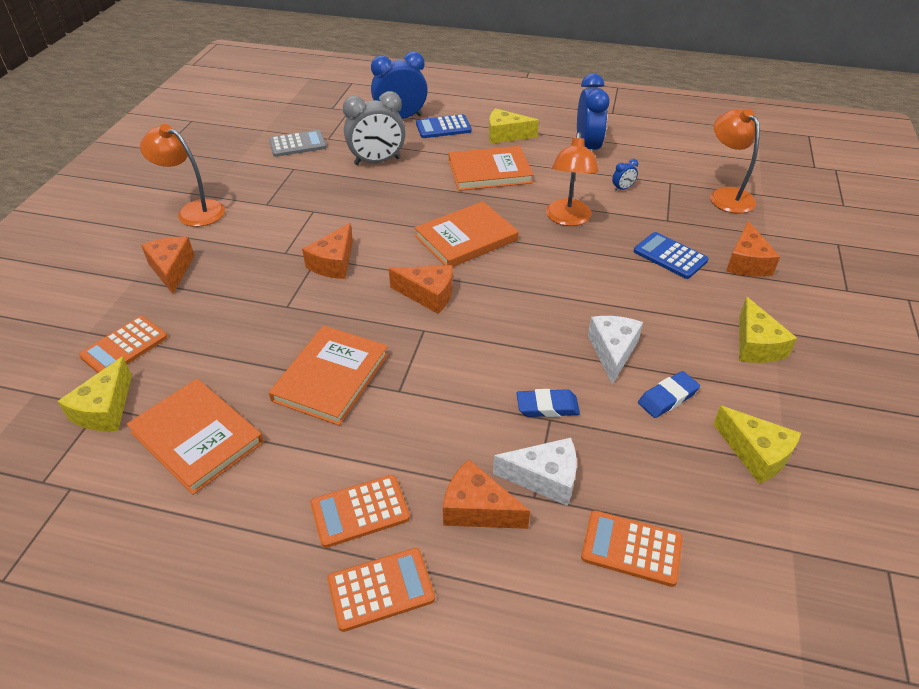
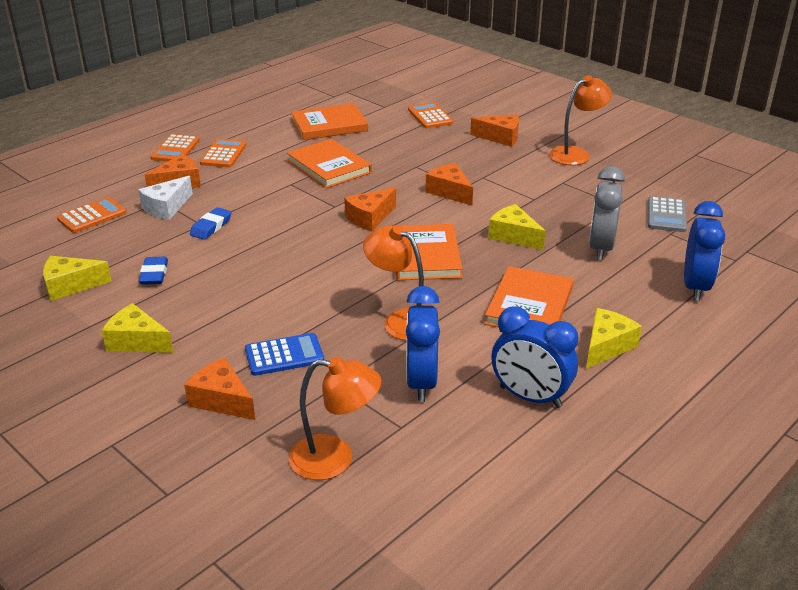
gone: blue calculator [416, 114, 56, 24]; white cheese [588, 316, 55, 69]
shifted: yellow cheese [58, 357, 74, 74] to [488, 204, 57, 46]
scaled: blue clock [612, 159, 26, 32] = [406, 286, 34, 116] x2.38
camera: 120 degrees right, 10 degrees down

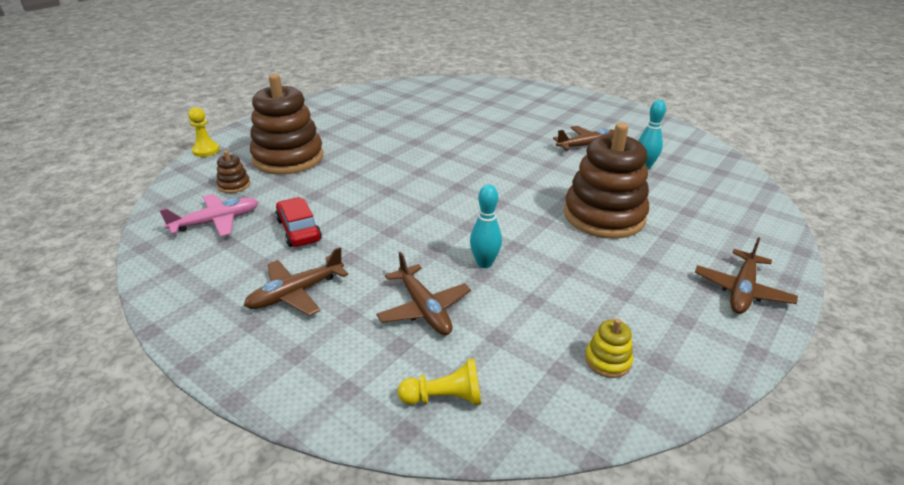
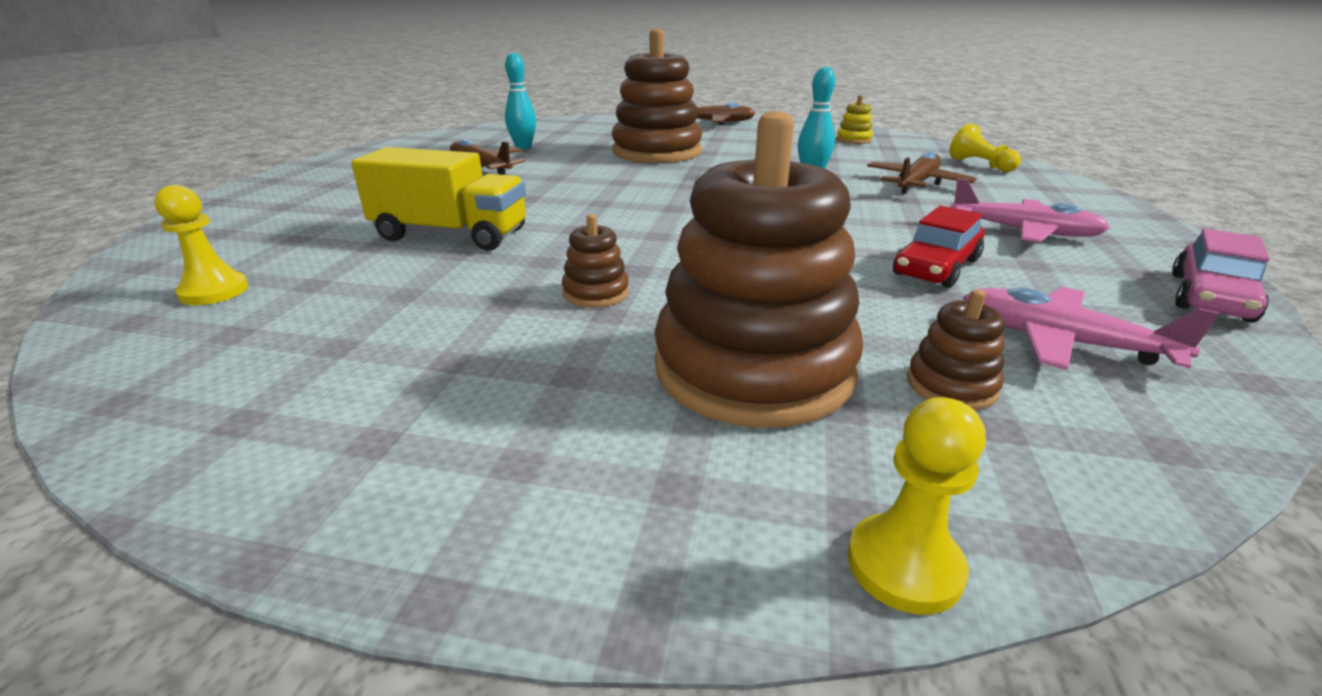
new: yellow truck [351, 147, 175, 103]; yellow pawn [154, 185, 94, 120]; brown stacking toy [562, 214, 67, 94]; pink car [1172, 228, 98, 95]
repainted: brown plane [244, 247, 105, 69] to pink plane [950, 178, 160, 65]
camera: 115 degrees left, 5 degrees down

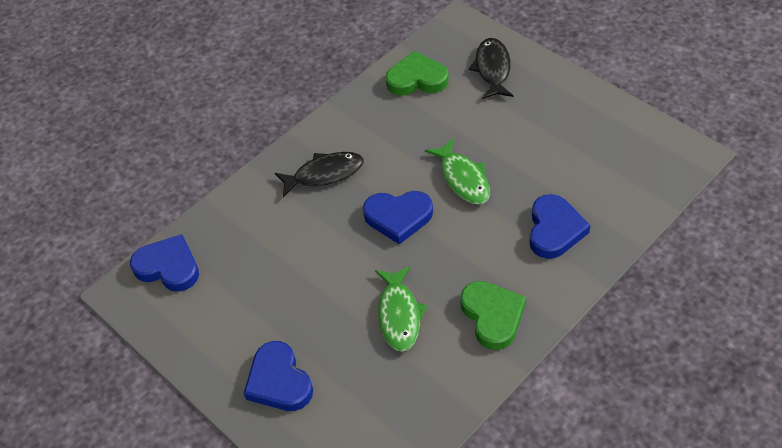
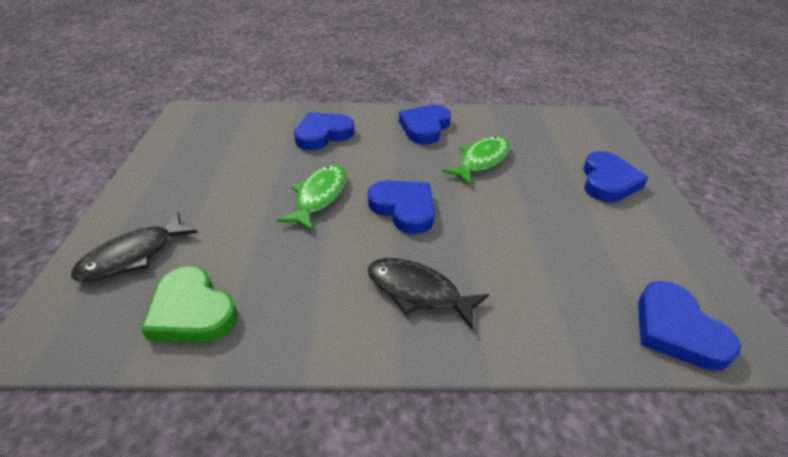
repainted: green heart [460, 281, 66, 69] to blue heart [399, 105, 52, 40]
camera: 140 degrees left, 10 degrees down

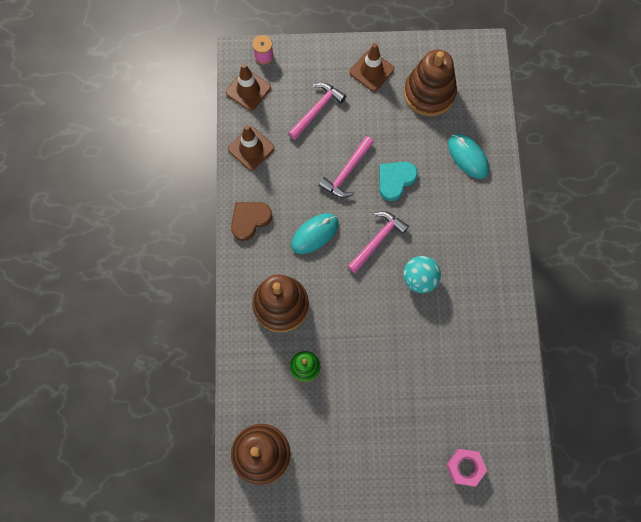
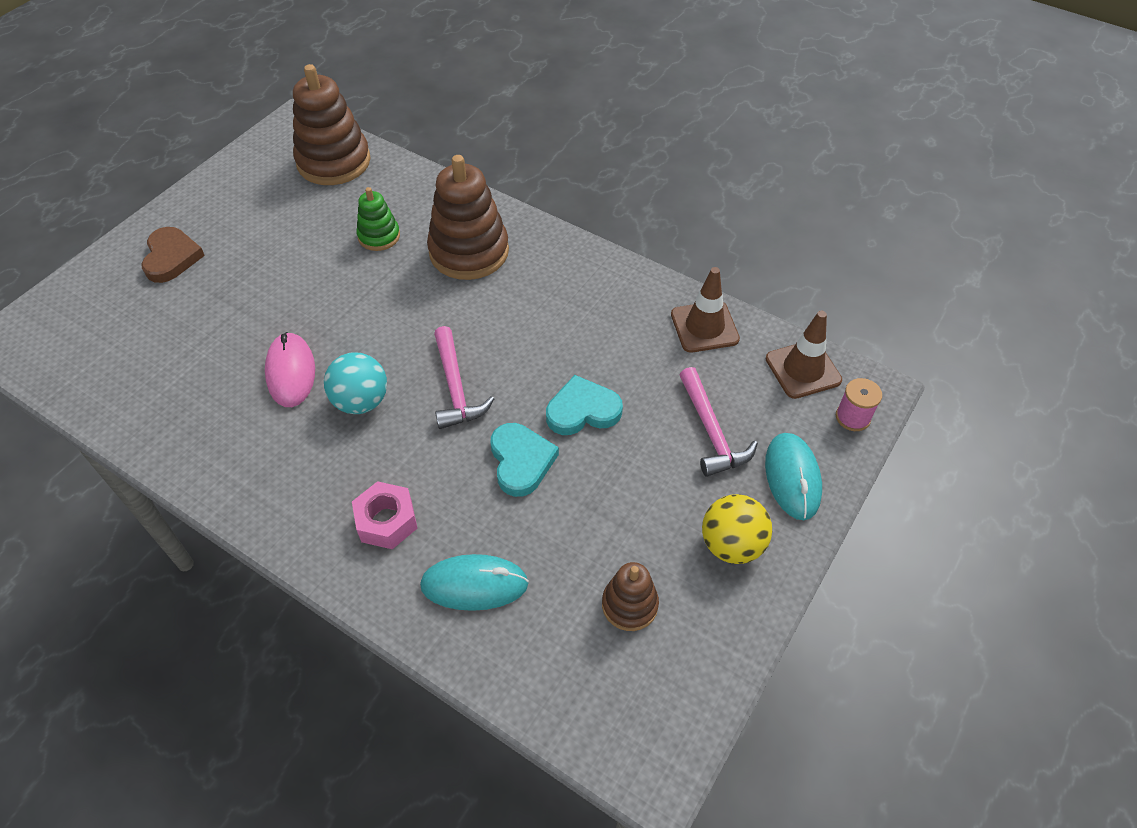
new: pink mouse [265, 332, 50, 75]
shifted: brown heart [231, 202, 41, 39] to [141, 227, 64, 56]; turquoise mouse [291, 213, 48, 41] to [765, 433, 57, 87]; pink nut [446, 449, 41, 38] to [352, 481, 65, 68]
swapped: brown traffic cone [349, 43, 45, 48] to yellow ball [702, 494, 70, 70]; pink hammer [318, 136, 56, 62] to turquoise heart [546, 375, 77, 60]
scaled: brown stacking toy [404, 50, 53, 66] = [602, 562, 57, 69] x0.53
camera: 125 degrees right, 20 degrees down

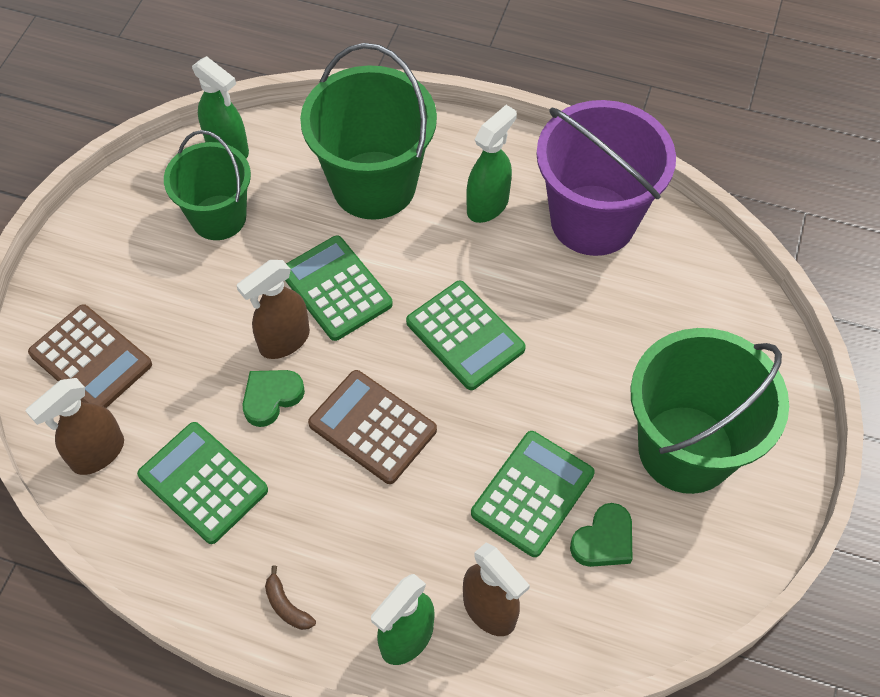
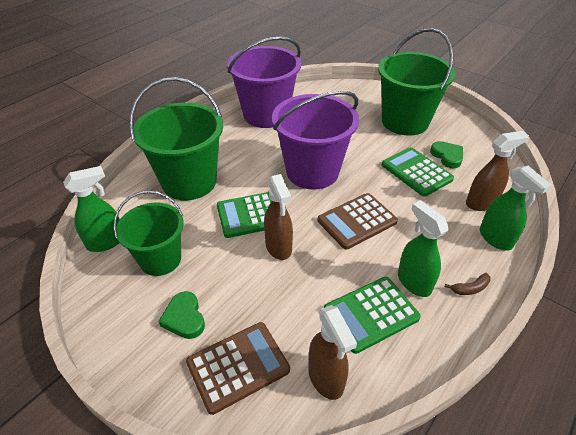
shifted: green spray bottle [466, 105, 51, 118] to [398, 200, 51, 97]; green heart [242, 370, 63, 57] to [158, 291, 47, 48]
swapped: green calculator [406, 281, 120, 109] to purple bucket [272, 91, 87, 99]
camera: 70 degrees left, 15 degrees down

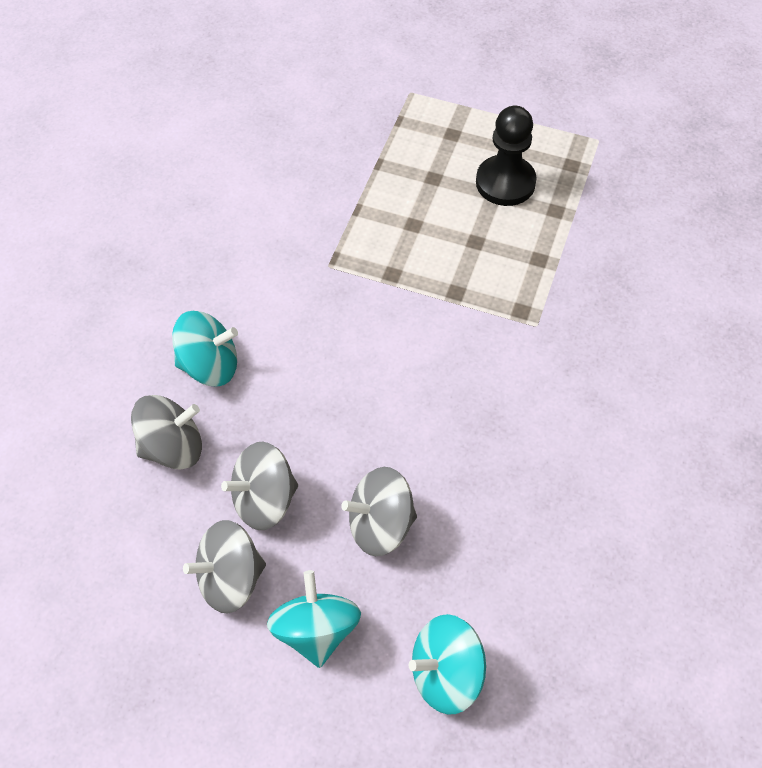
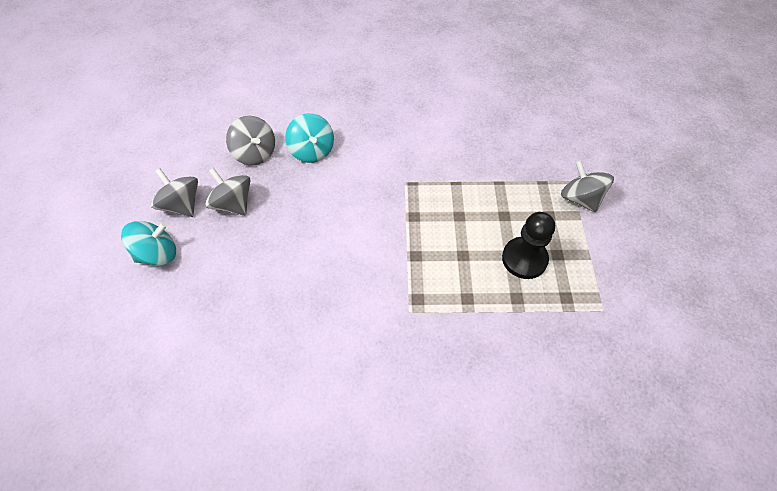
gone: turquoise spinning top [409, 614, 77, 101]
shifted: grey spinning top [341, 467, 76, 89] to [561, 160, 53, 52]
camera: 70 degrees right, 0 degrees up

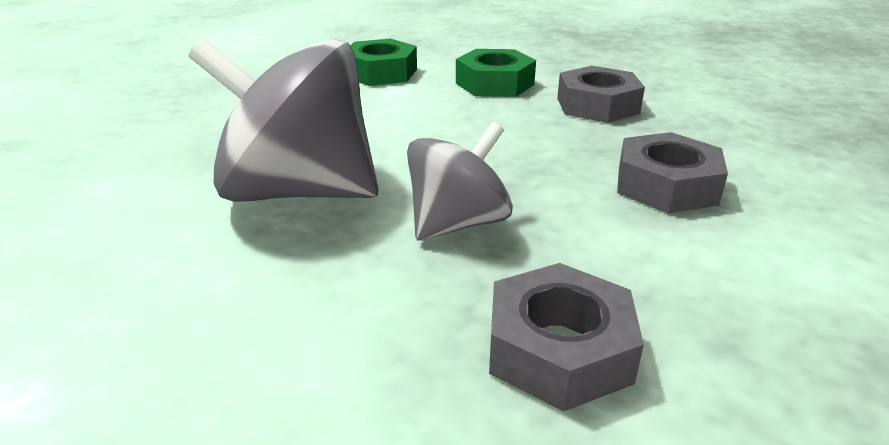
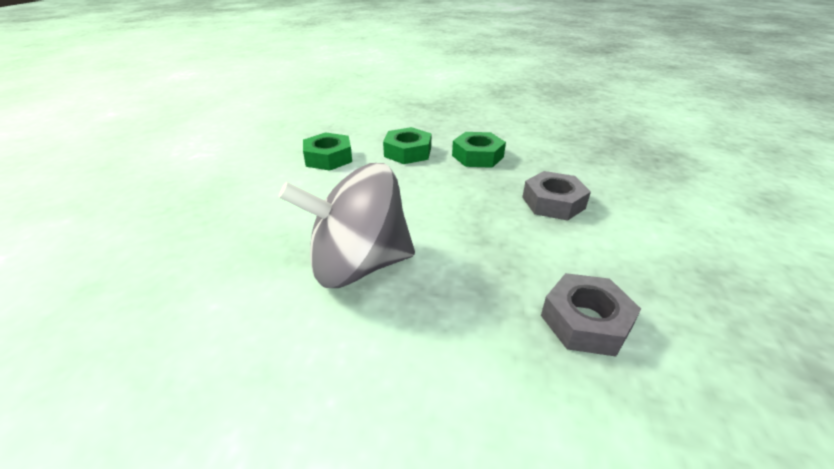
gone: grey spinning top [407, 122, 106, 119]
repainted: grey nut [557, 66, 88, 57] to green nut [452, 132, 54, 36]
camera: 25 degrees left, 5 degrees up

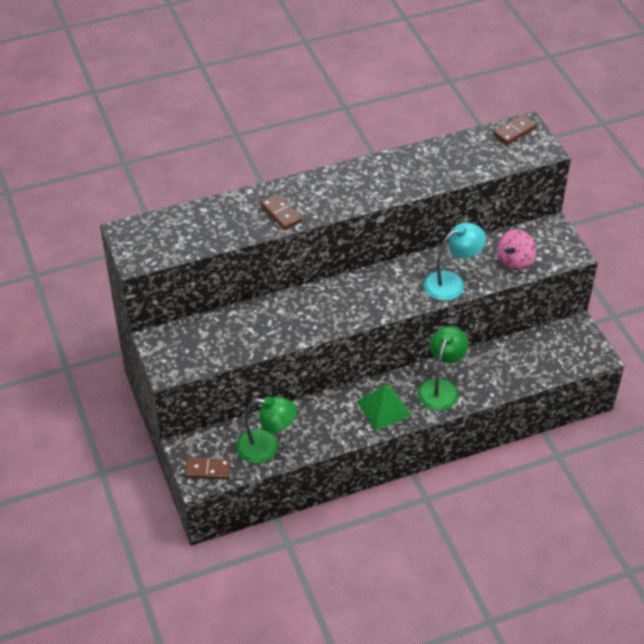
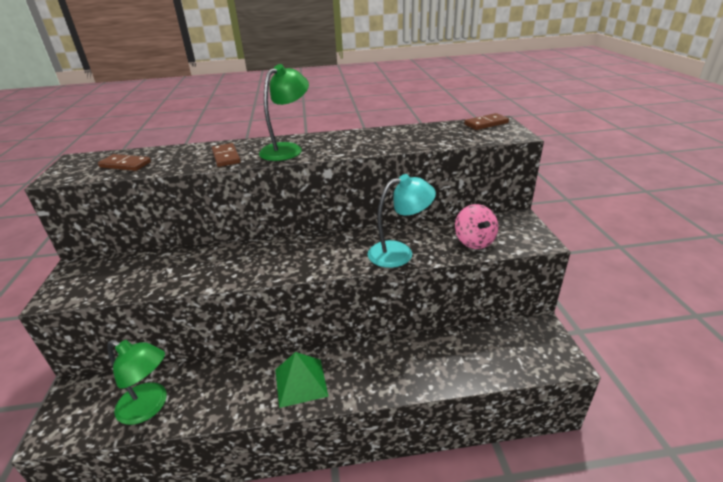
shifted: green lamp [418, 326, 50, 84] to [259, 64, 50, 97]; brown domino [184, 457, 47, 22] to [98, 154, 53, 17]
rotated: pink spinning top [497, 229, 39, 42] = [455, 204, 43, 45] 60 degrees counterclockwise
camera: 15 degrees right, 15 degrees down

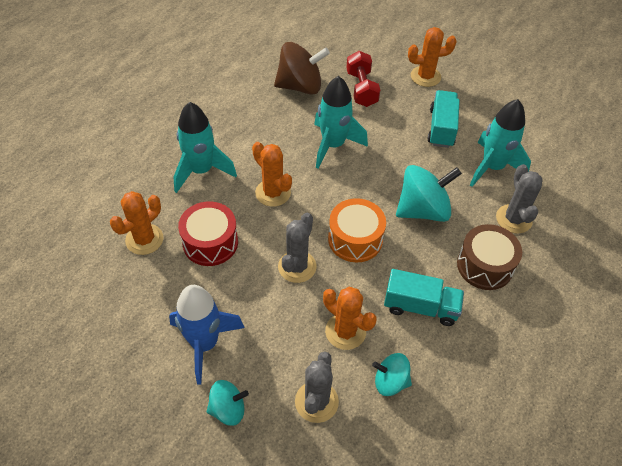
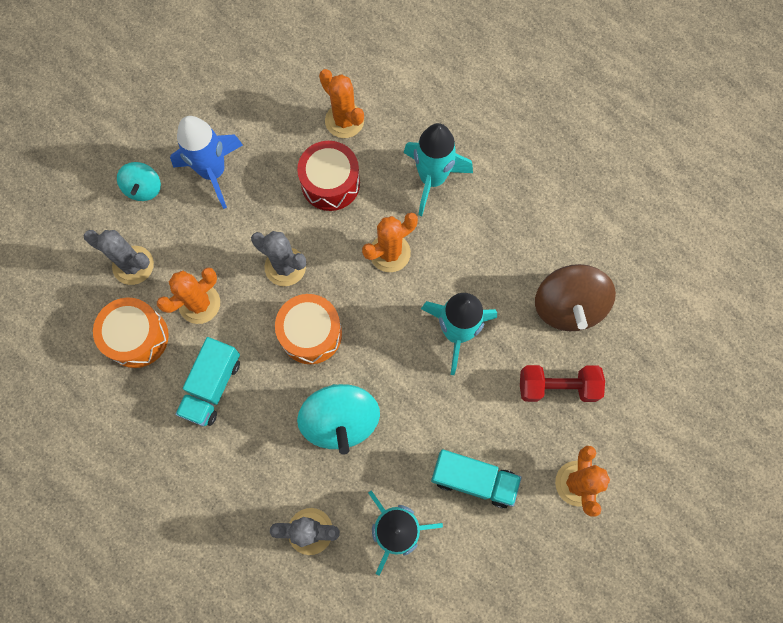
gone: brown drum [457, 224, 65, 66]
swapped: turquoise spinning top [372, 353, 40, 43] to orange drum [93, 298, 76, 70]
camera: 100 degrees right, 20 degrees up

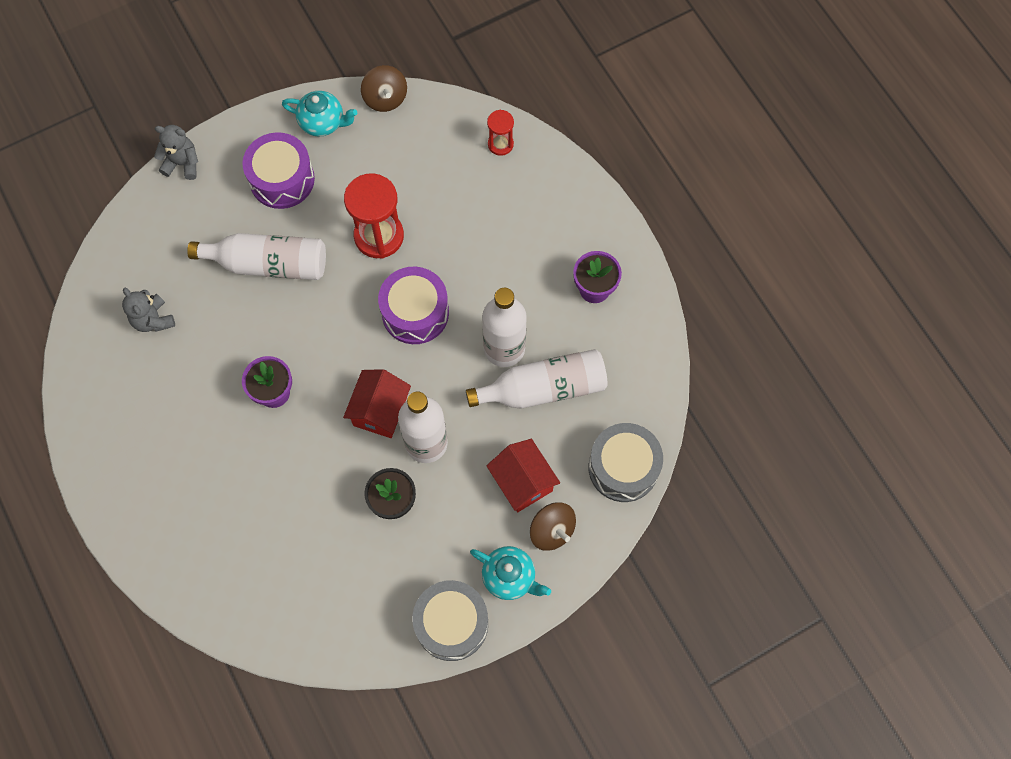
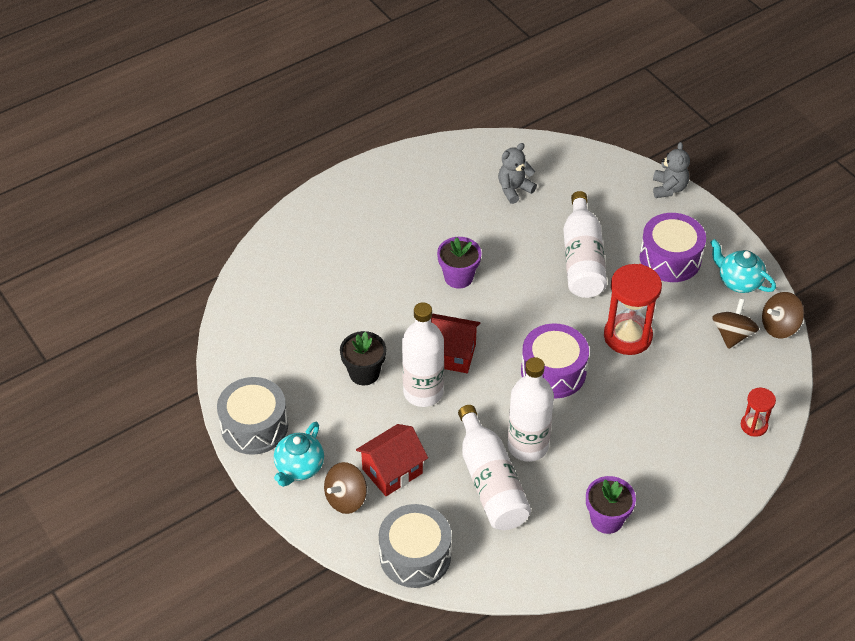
new: brown spinning top [712, 299, 47, 50]
rotated: turquoise teapot [282, 91, 75, 45] = [710, 239, 66, 54] 120 degrees clockwise
camera: 85 degrees right, 20 degrees down

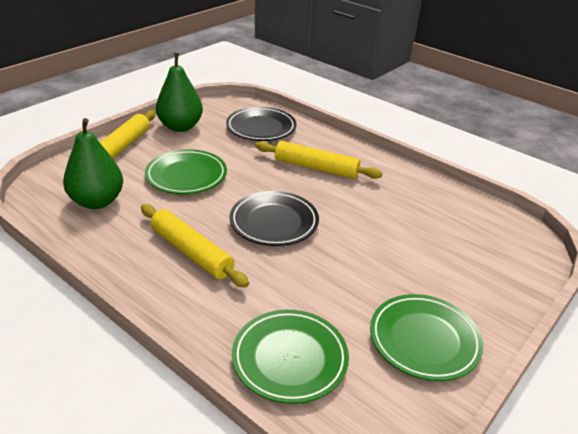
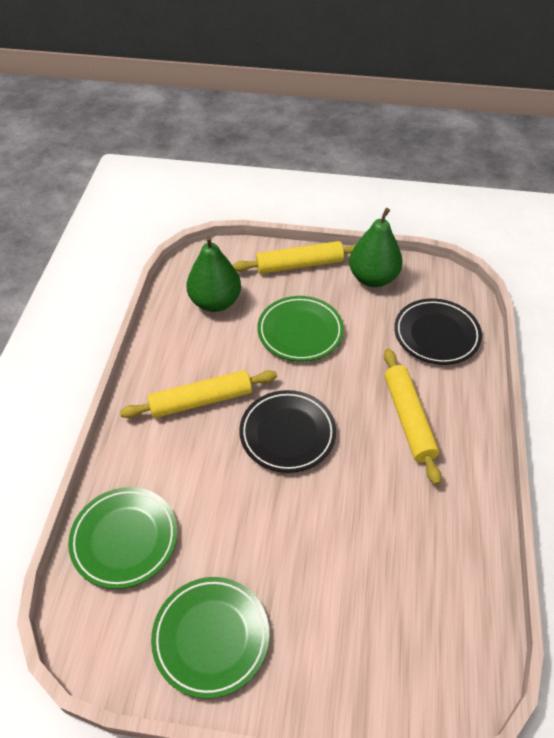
rotated: yellow rolling pin [141, 204, 108, 83] = [120, 370, 157, 48] 60 degrees clockwise
camera: 60 degrees right, 15 degrees up

